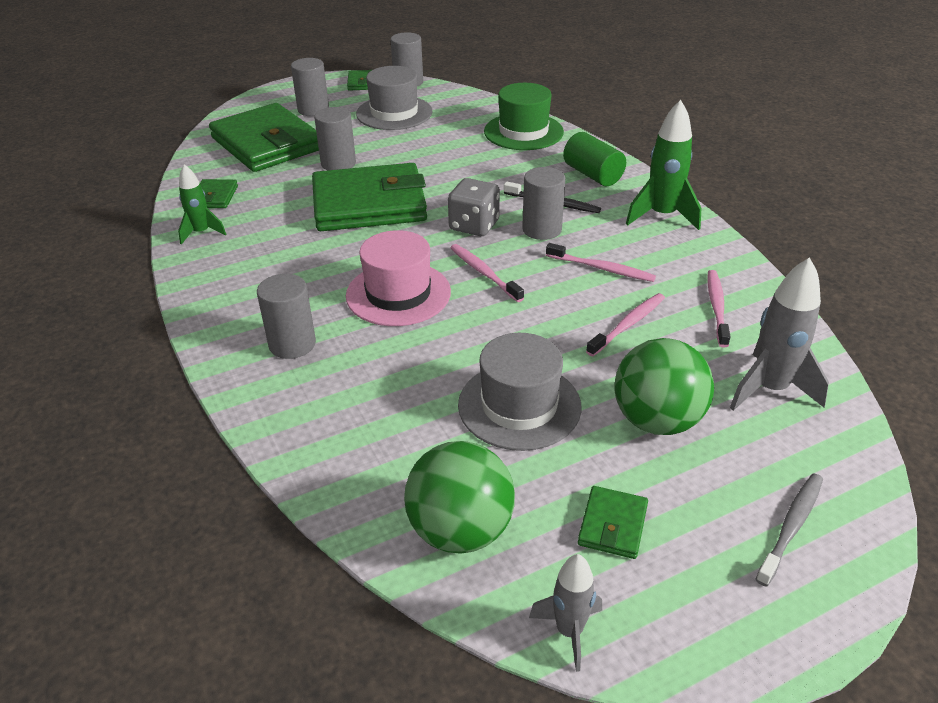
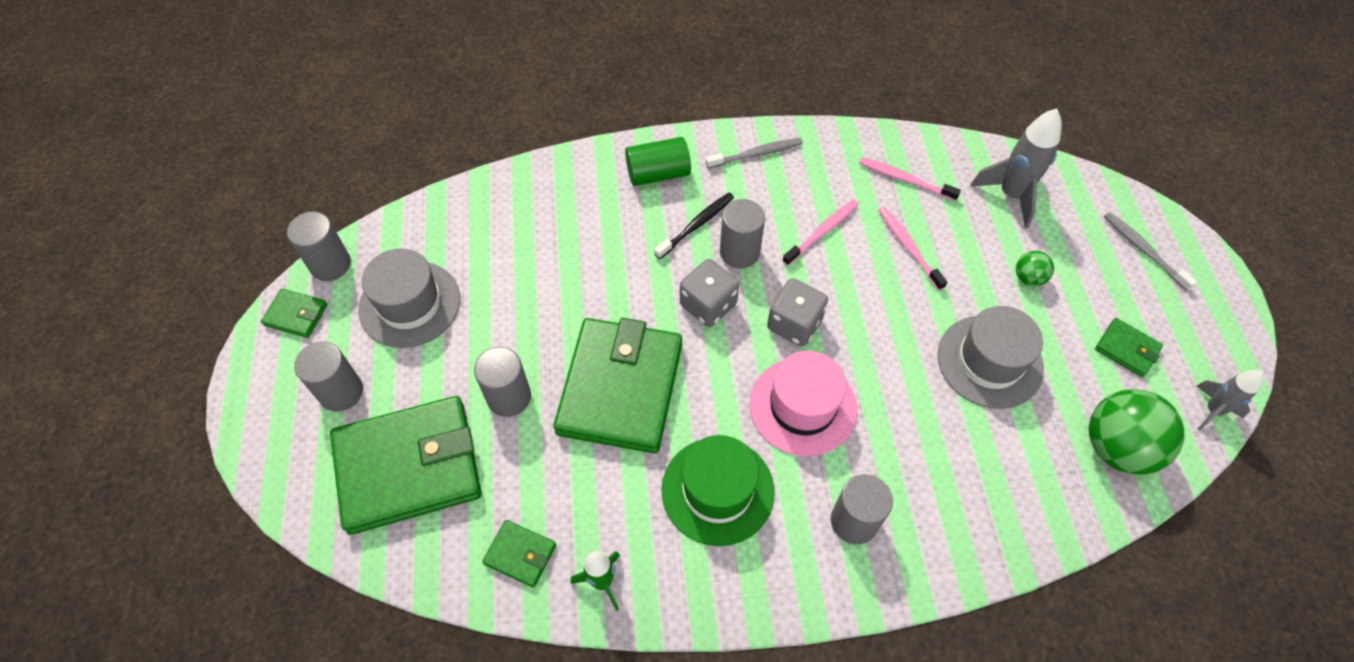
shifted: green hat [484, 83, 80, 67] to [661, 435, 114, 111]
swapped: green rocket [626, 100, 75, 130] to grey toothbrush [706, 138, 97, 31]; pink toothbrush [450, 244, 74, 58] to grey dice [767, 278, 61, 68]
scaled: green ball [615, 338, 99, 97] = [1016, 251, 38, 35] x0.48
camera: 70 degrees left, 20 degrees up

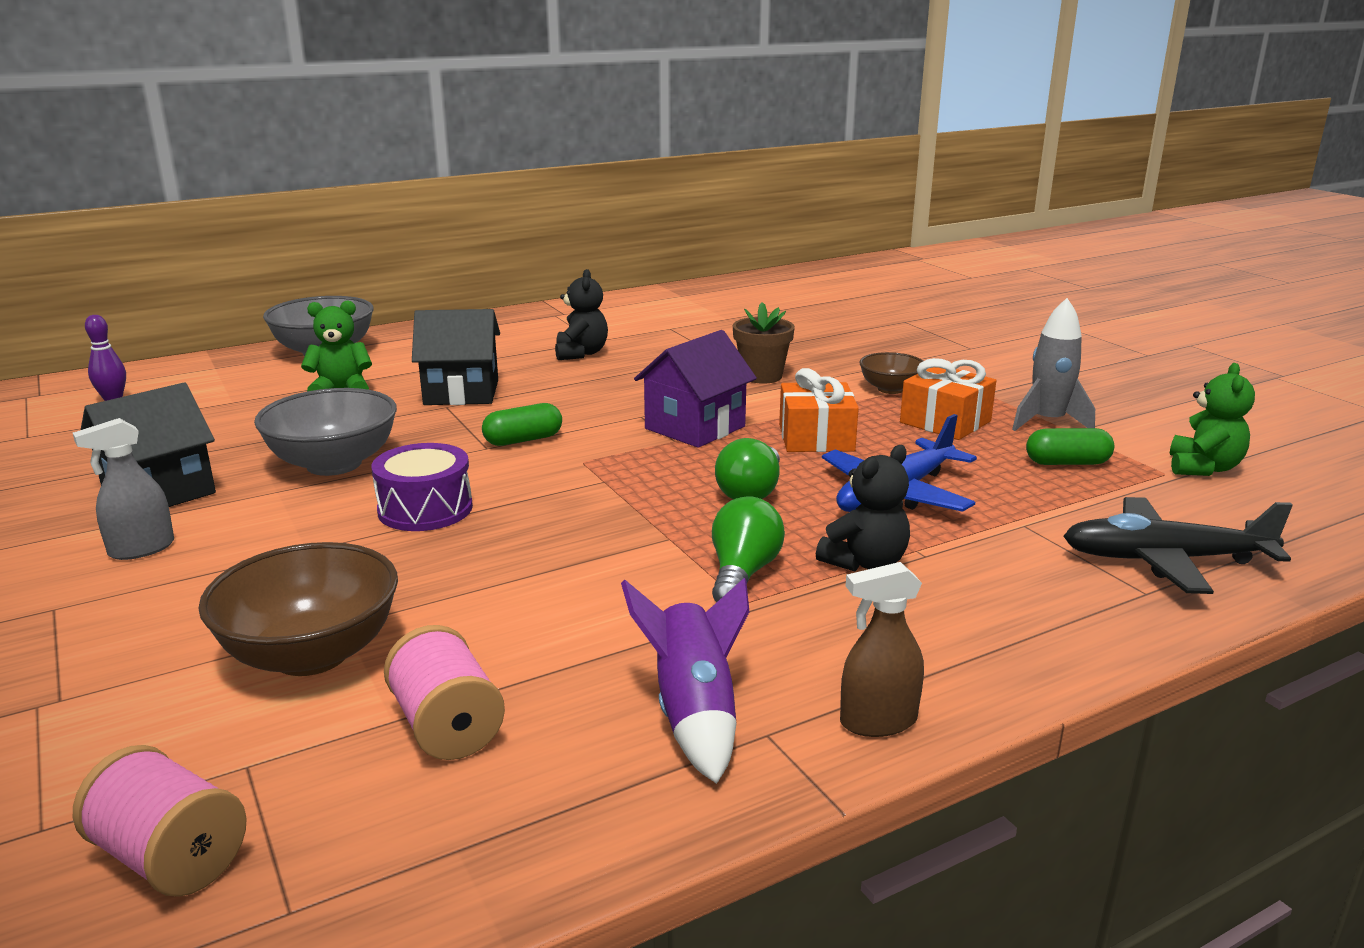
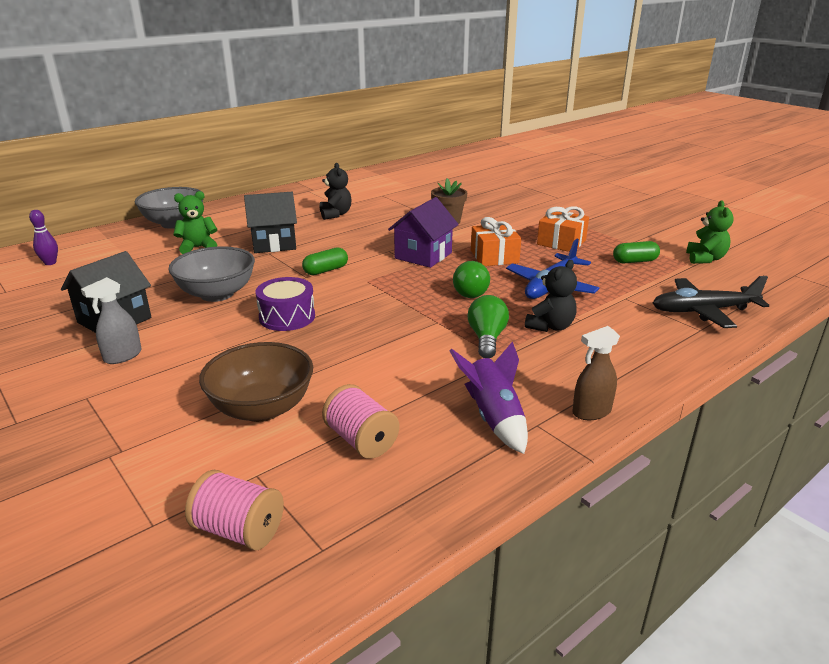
gone: grey rocket [1012, 298, 83, 133]; brown bowl [860, 352, 63, 42]
camera: 10 degrees left, 5 degrees up

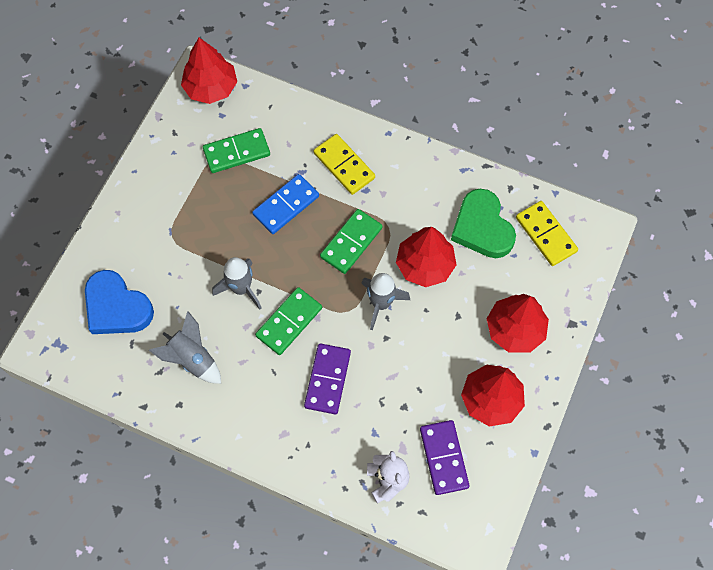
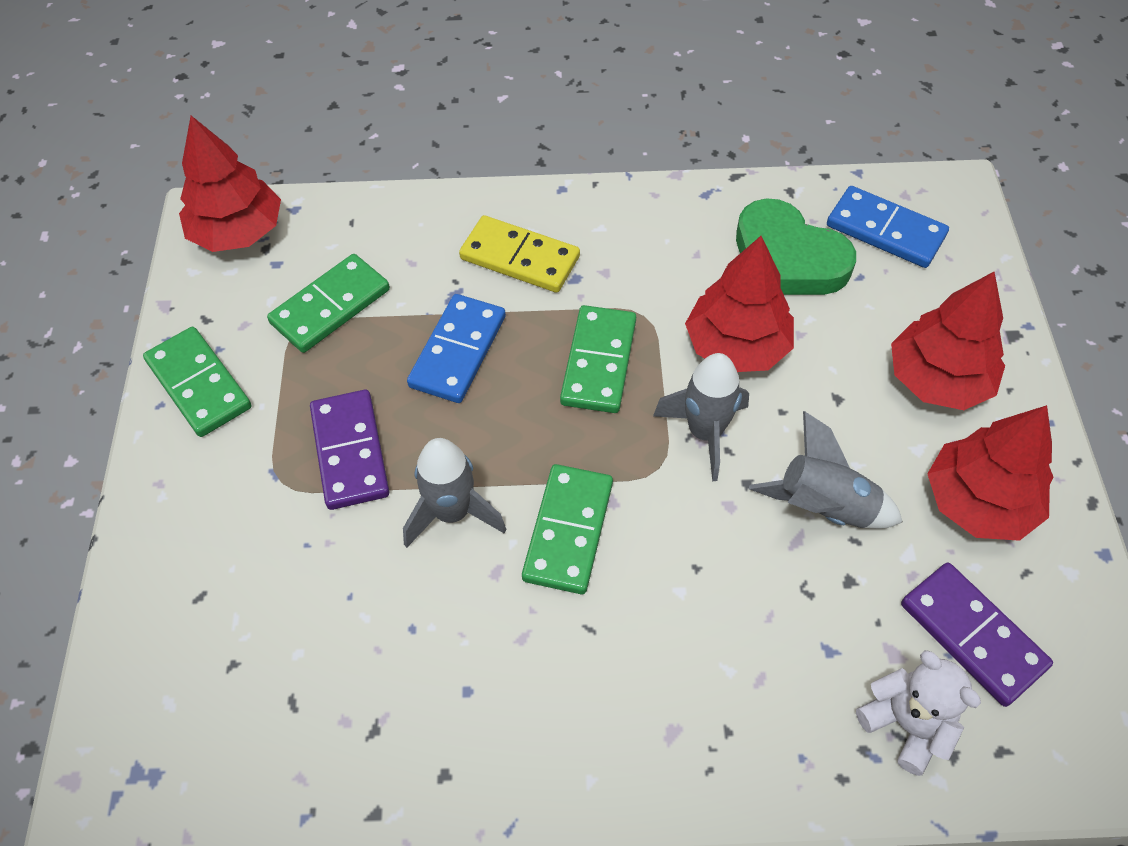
gone: blue heart [85, 270, 69, 64]
new: green domino [143, 327, 108, 110]
shifted: grey rocket [149, 311, 72, 73] to [749, 411, 154, 118]; purple domino [304, 343, 47, 71] to [310, 390, 79, 120]
repainted: yellow domino [516, 201, 62, 65] to blue domino [827, 186, 122, 82]
camera: 25 degrees left, 10 degrees down

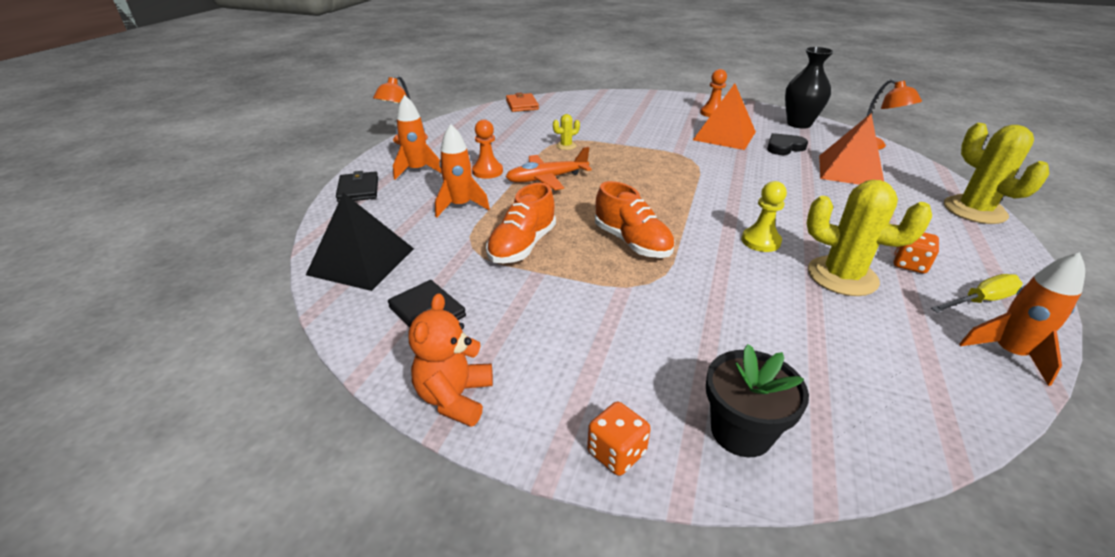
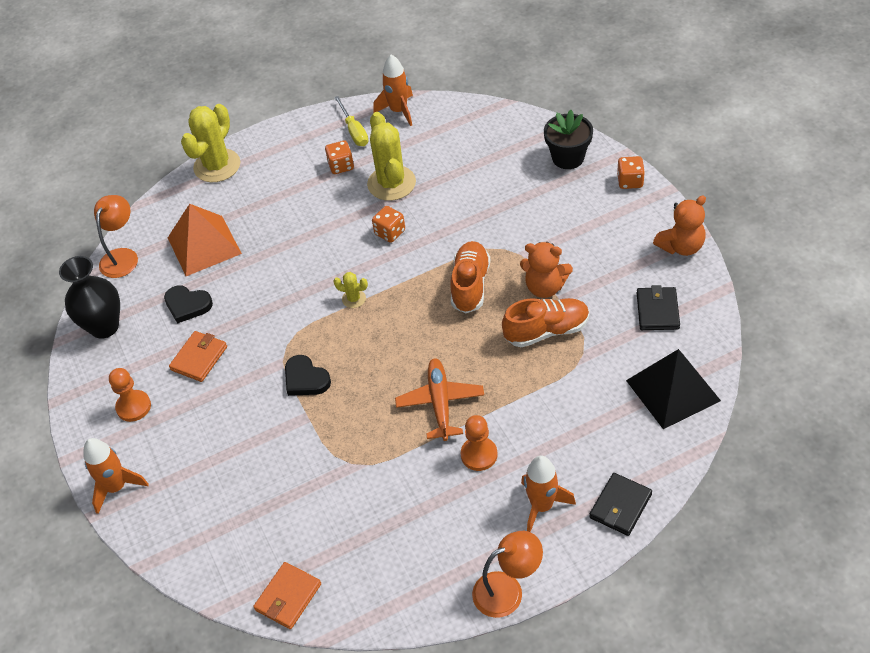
new: orange teddy bear [520, 242, 53, 56]; black heart [285, 355, 46, 41]
shifted: yellow cactus [553, 114, 27, 36] to [333, 272, 35, 36]; orange rocket [435, 124, 55, 94] to [83, 438, 66, 76]
swapped: orange pyramid [693, 84, 63, 66] to orange wallet [169, 331, 58, 51]; yellow pawn [741, 181, 46, 71] to orange dice [372, 206, 33, 37]
rotated: orange plane [506, 147, 86, 43] = [395, 358, 89, 83] 120 degrees counterclockwise; yellow screwdriver [931, 274, 92, 39] = [334, 96, 35, 50] 135 degrees counterclockwise
camera: 130 degrees left, 15 degrees up

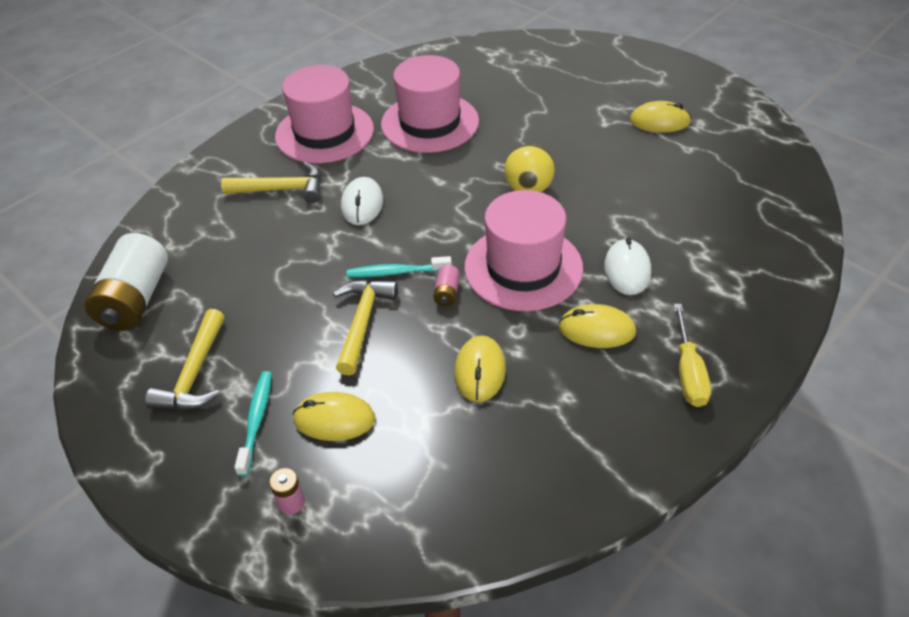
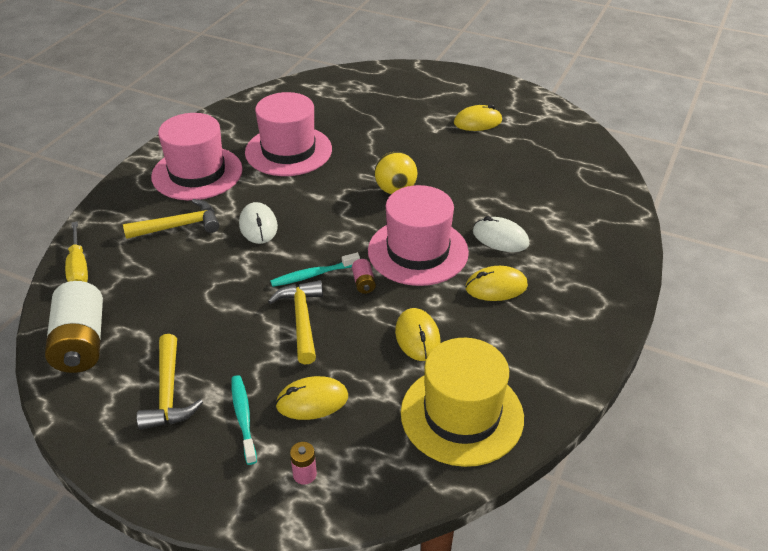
new: yellow hat [401, 338, 123, 129]
shifted: yellow screwdriver [674, 304, 37, 103] to [65, 222, 23, 60]
rotated: white mouse [604, 237, 47, 58] = [473, 216, 56, 36] 45 degrees counterclockwise
camera: 20 degrees left, 5 degrees down

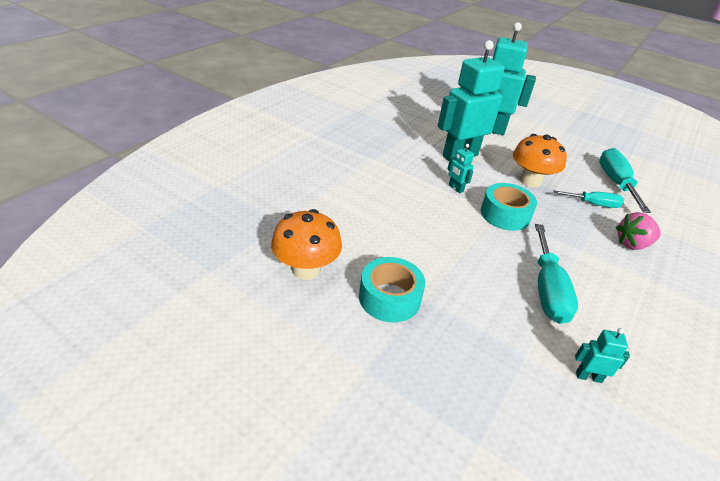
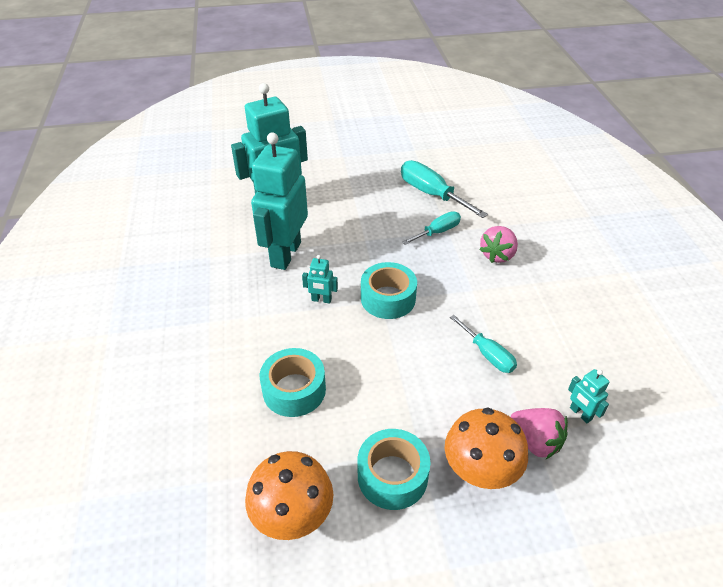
new: turquoise tape [260, 348, 66, 69]; pink strawberry [510, 408, 58, 51]
shifted: orange mushroom [513, 134, 54, 53] to [445, 407, 83, 82]
rotated: turquoise robot [575, 328, 55, 55] = [568, 369, 41, 54] 90 degrees counterclockwise
scaled: turquoise screwdriver [535, 224, 43, 100] = [450, 315, 67, 58] x0.62
camera: 40 degrees left, 5 degrees up

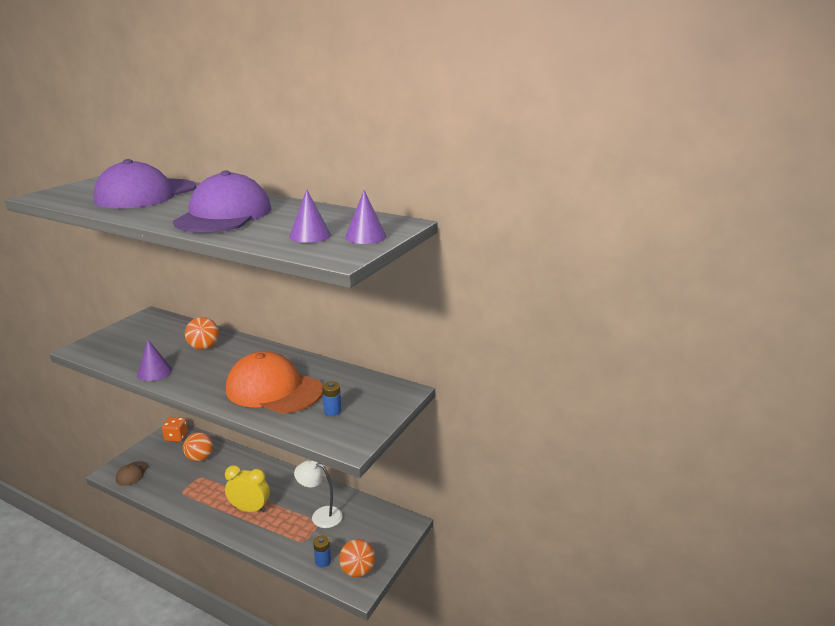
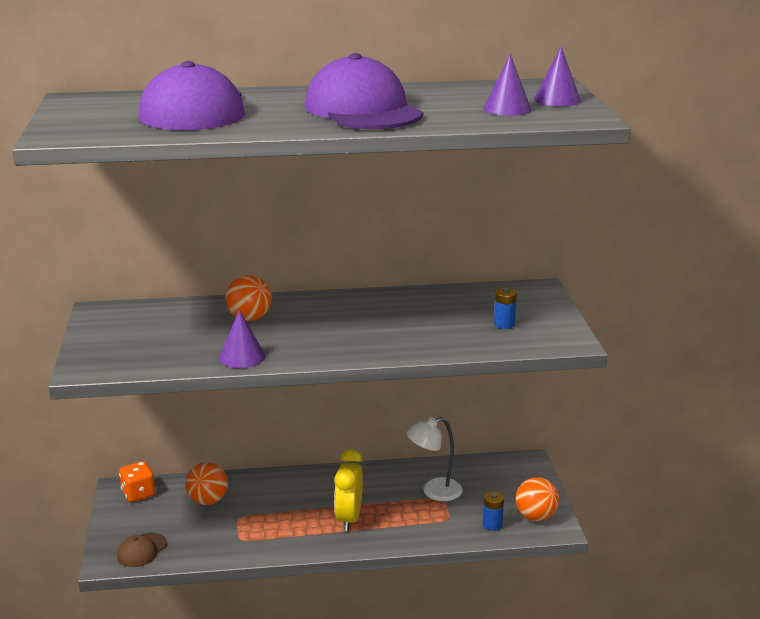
gone: orange cap [226, 351, 97, 63]
rotated: brown cap [116, 461, 32, 25] = [117, 533, 50, 34] 60 degrees clockwise; yellow clock [225, 465, 45, 47] = [334, 449, 29, 82] 60 degrees counterclockwise
camera: 35 degrees left, 0 degrees up

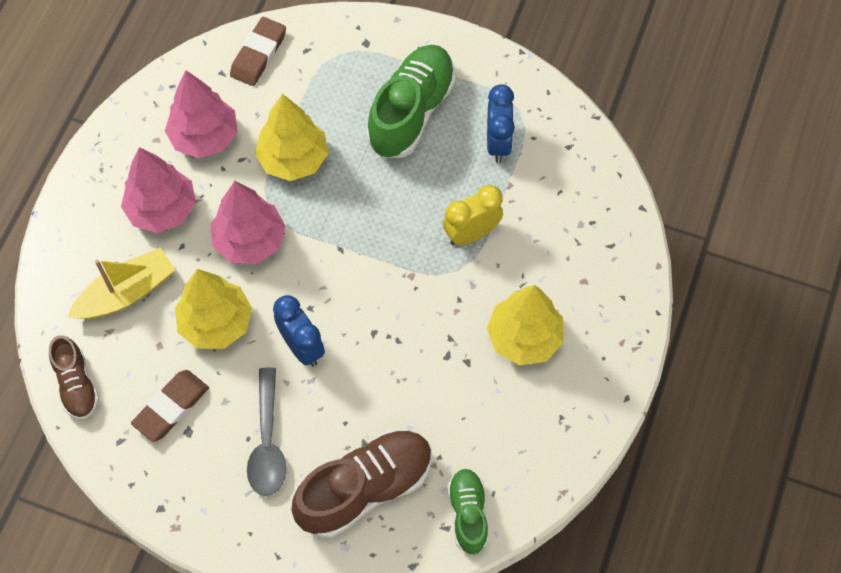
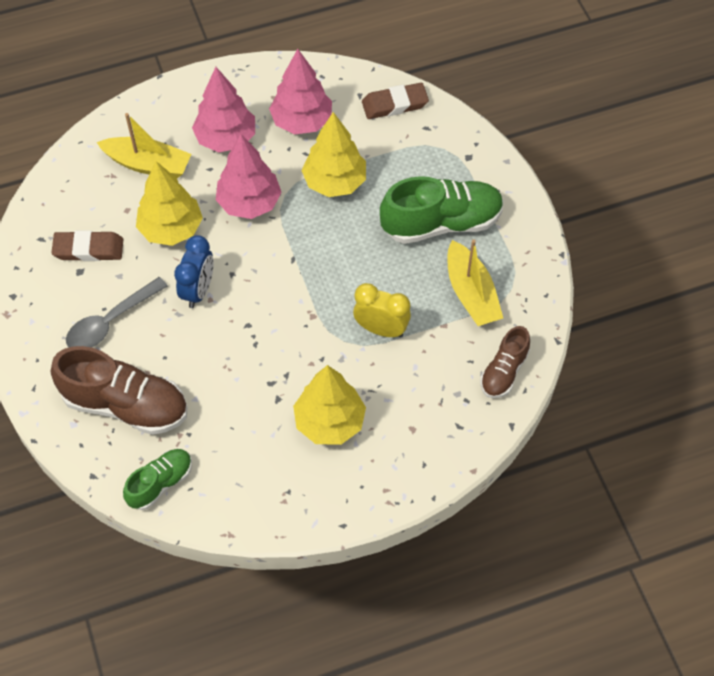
shifted: brown shoe [49, 335, 50, 85] to [480, 326, 50, 72]
swapped: blue clock [487, 84, 28, 79] to yellow boat [448, 240, 55, 86]
camera: 50 degrees right, 5 degrees down

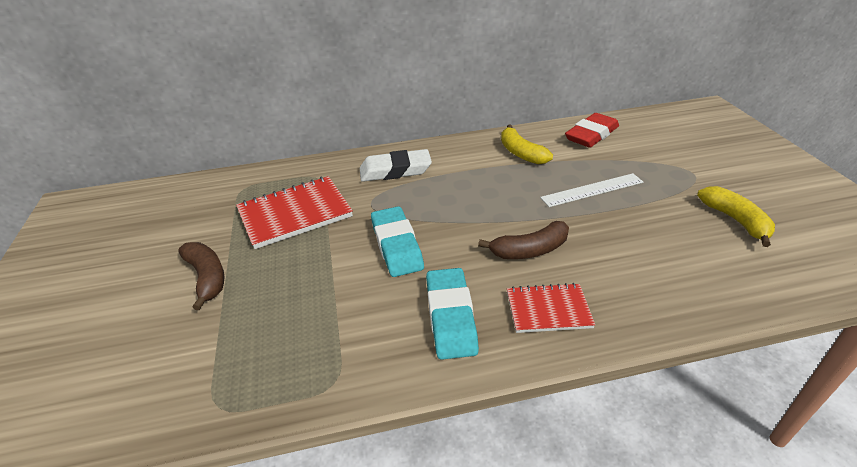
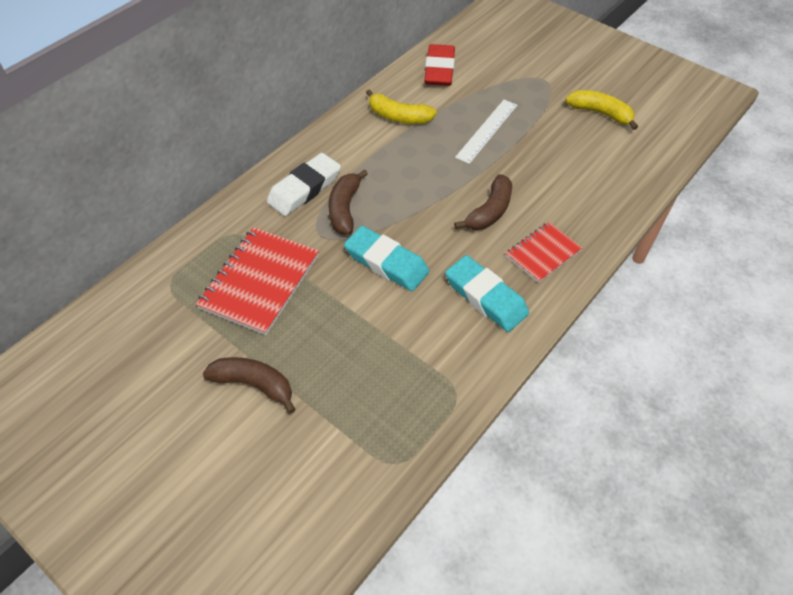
new: brown banana [328, 169, 40, 66]
camera: 40 degrees left, 15 degrees up

